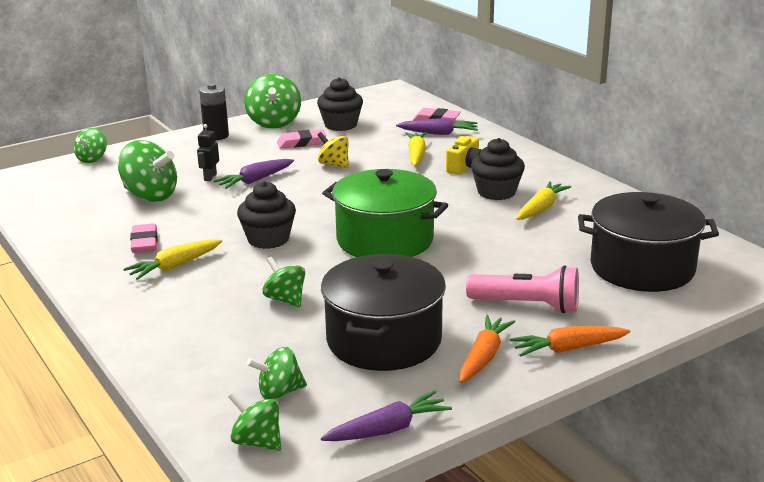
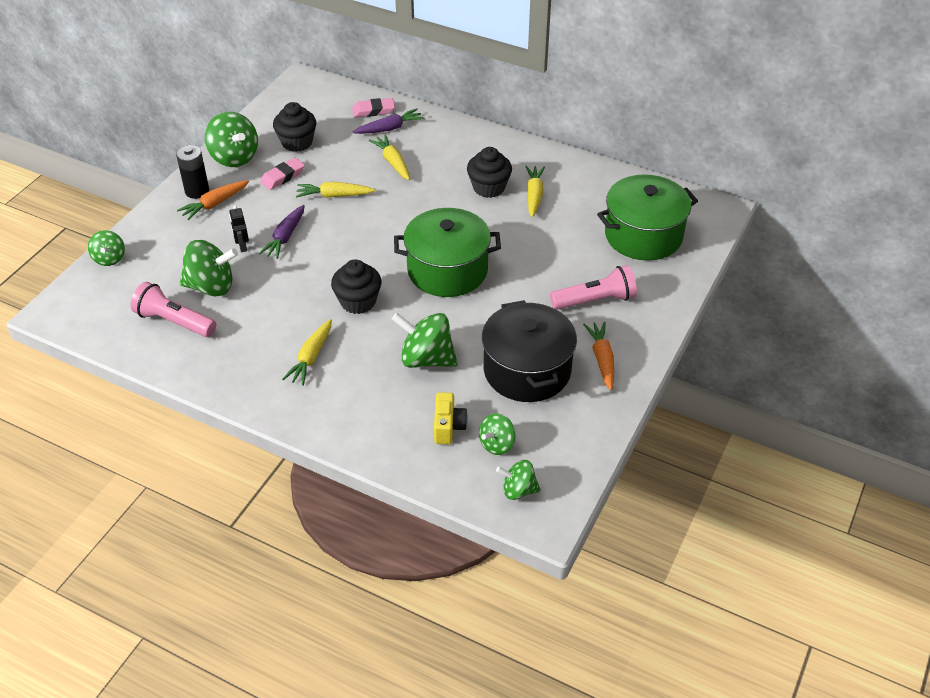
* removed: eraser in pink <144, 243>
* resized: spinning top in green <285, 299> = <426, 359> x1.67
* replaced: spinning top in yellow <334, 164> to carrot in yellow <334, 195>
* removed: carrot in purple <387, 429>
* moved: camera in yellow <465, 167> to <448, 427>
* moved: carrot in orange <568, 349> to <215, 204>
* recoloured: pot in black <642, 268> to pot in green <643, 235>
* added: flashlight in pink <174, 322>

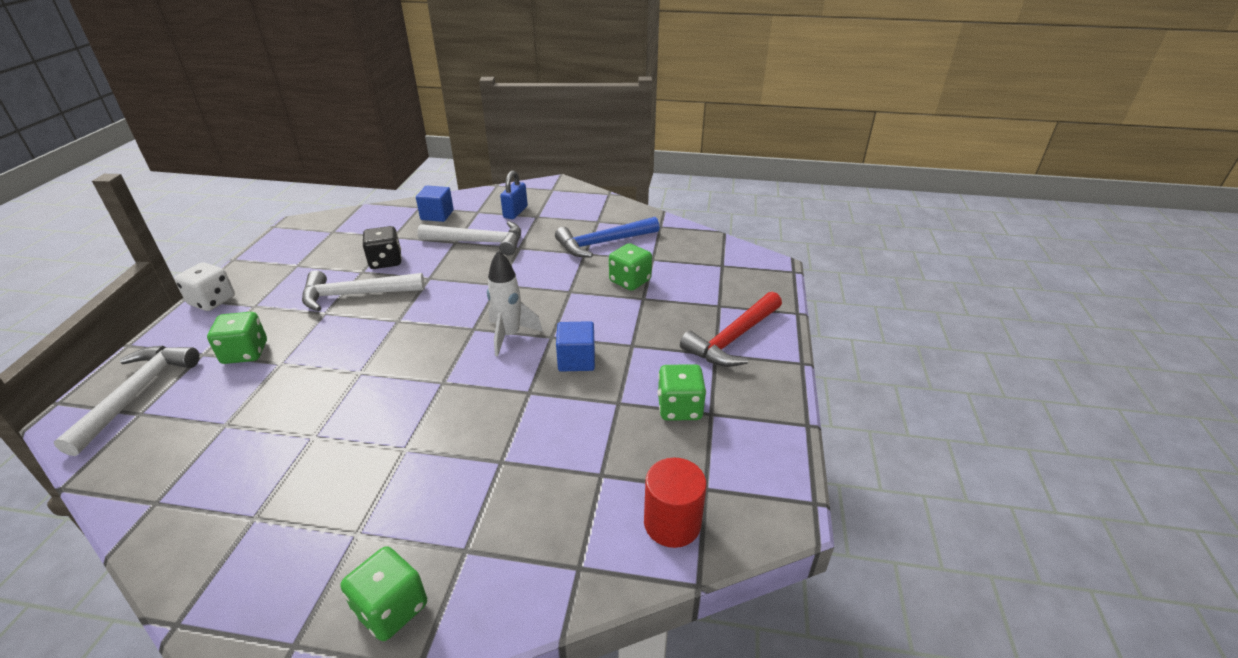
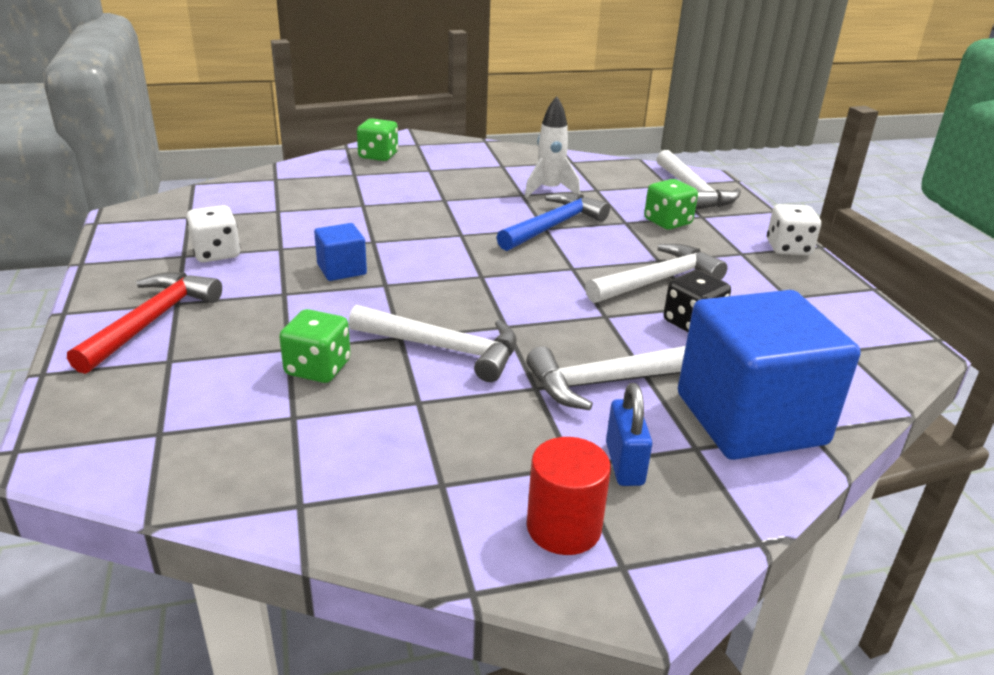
* resized: cube in blue <437, 215> = <750, 419> x2.21
* moved: rocket in white <509, 335> to <549, 190>
* moved: hammer in blue <603, 243> to <553, 226>
* moved: cylinder in red <672, 523> to <563, 528>
* recoloured: dice in green <679, 408> to dice in white <216, 253>
* added: hammer in white <444, 349>

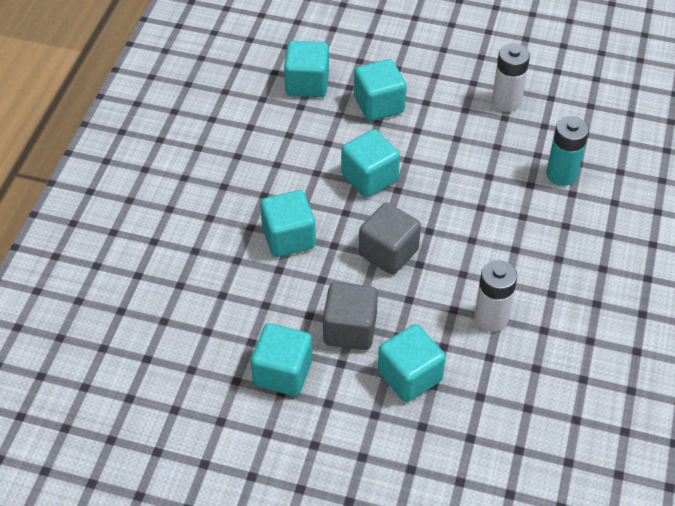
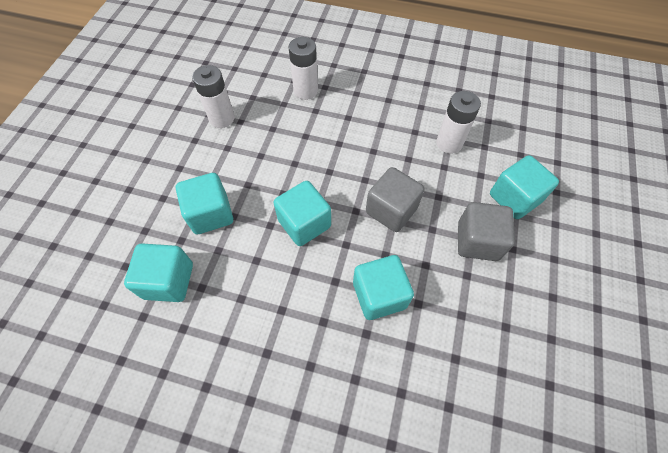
* removed: cube in turquoise <283, 373>
* recoloured: battery in turquoise <561, 174> to battery in white <305, 91>

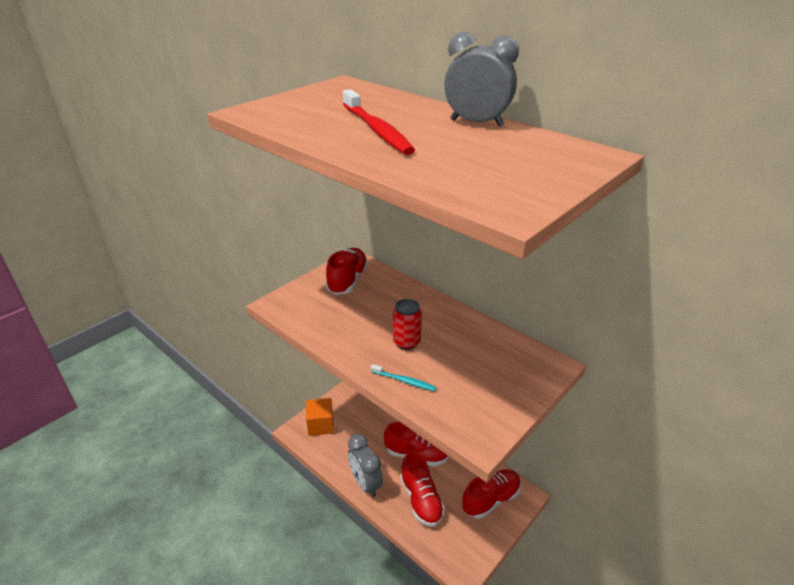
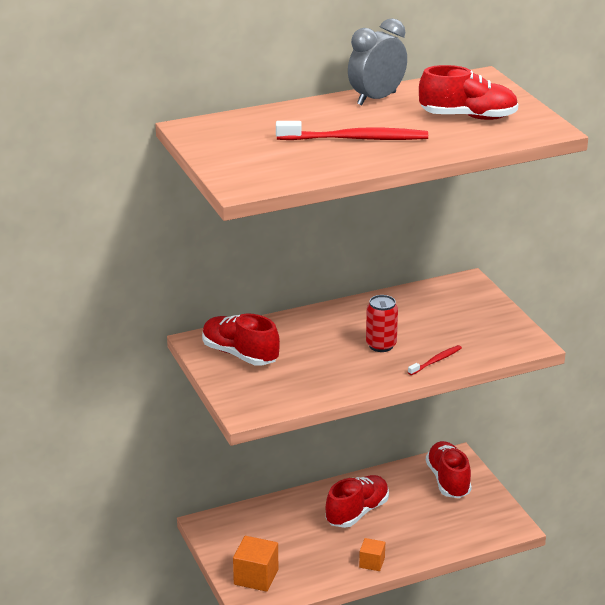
* replaced: clock in grey <365, 483> to cube in orange <372, 562>
* recoloured: toothbrush in turquoise <404, 381> to toothbrush in red <436, 361>
* moved: shoe in red <421, 500> to <468, 117>

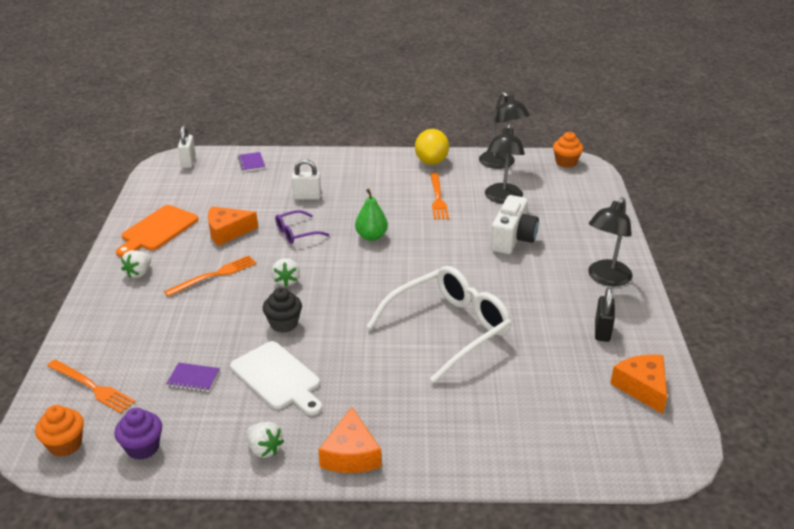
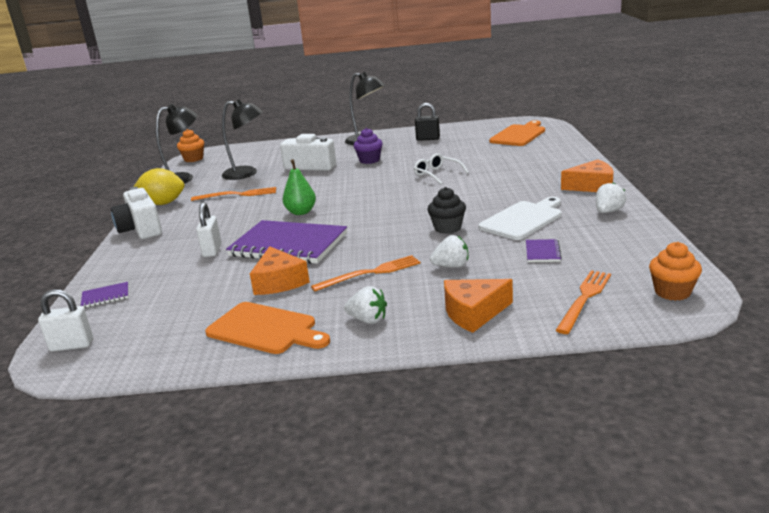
* moved: cupcake in purple <143, 447> to <369, 160>
* turned: fork in orange <214, 275> = <370, 273> 105 degrees clockwise
* moved: strawberry in white <286, 281> to <451, 266>
* replaced: glasses in purple <296, 233> to notebook in purple <288, 245>
* resized: glasses in white <448, 329> = <437, 174> x0.47
* moved: cheese in orange <642, 387> to <473, 313>
* added: camera in white <141, 229>
* added: cutting board in orange <519, 135>

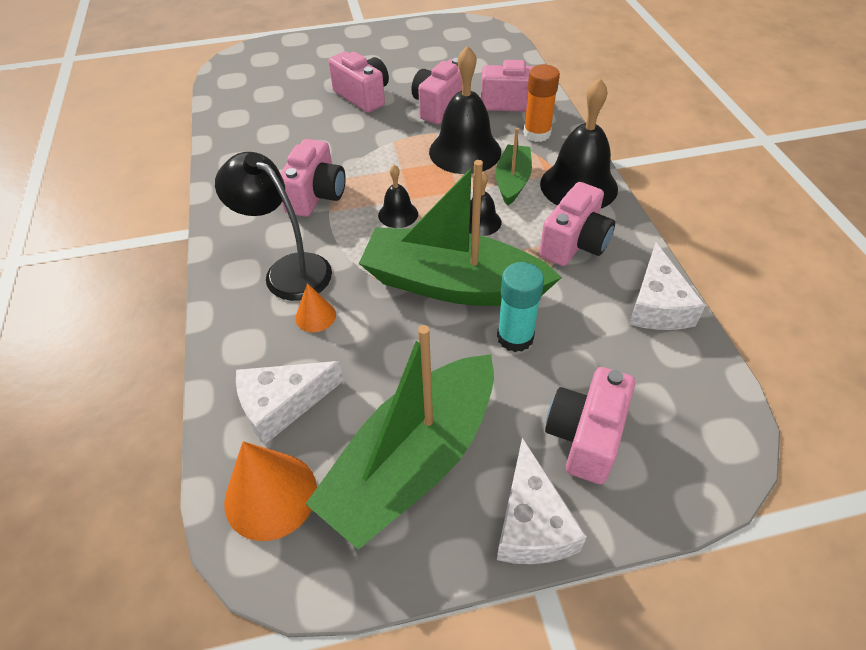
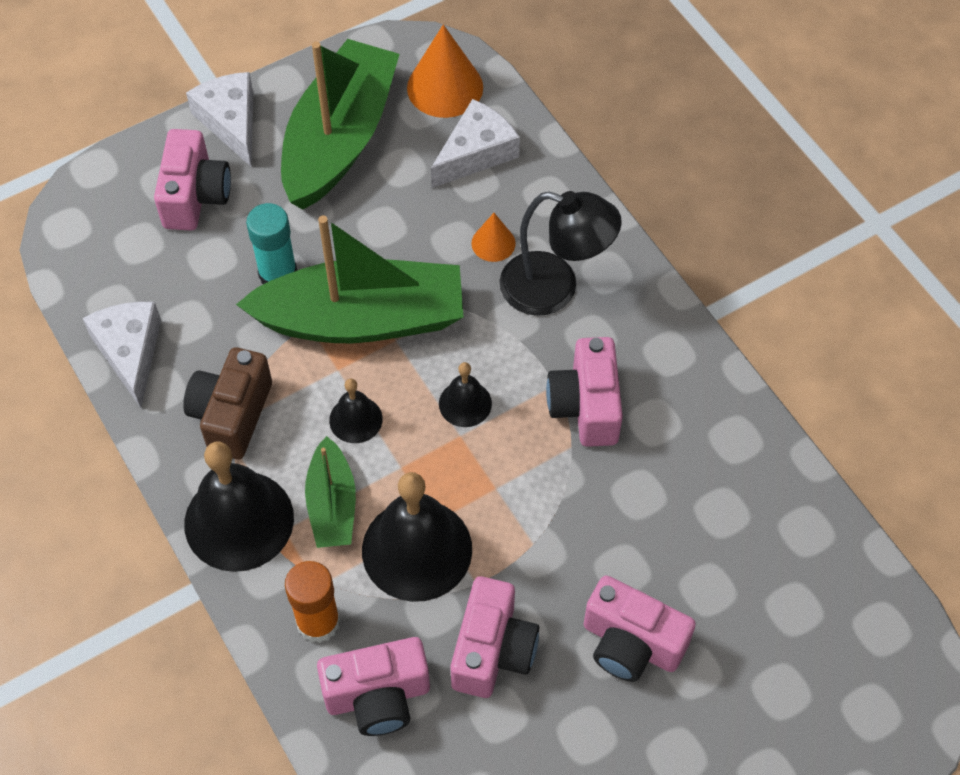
* recoloured: camera in pink <574, 244> to camera in brown <232, 415>

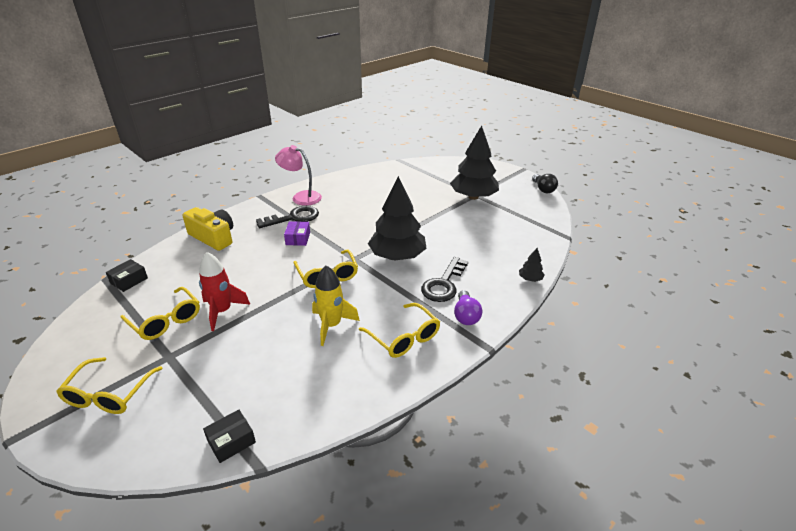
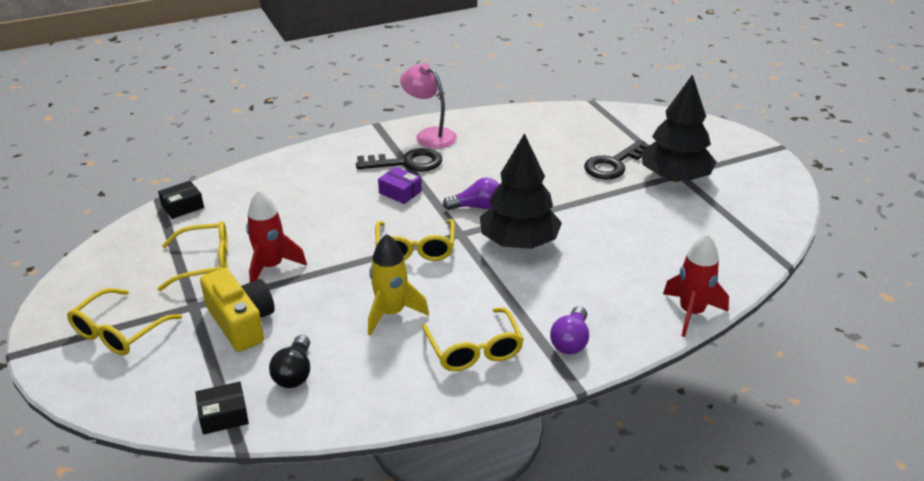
* turned: glasses in yellow <166, 320> = <205, 263> 75 degrees counterclockwise
* moved: camera in yellow <213, 237> to <241, 322>
* turned: box in purple <298, 238> = <400, 192> 75 degrees counterclockwise
* moved: key in black <444, 284> to <614, 164>
* replaced: tree in black <530, 279> to rocket in red <691, 313>
* moved: light bulb in black <543, 189> to <294, 373>
* added: light bulb in purple <476, 207>

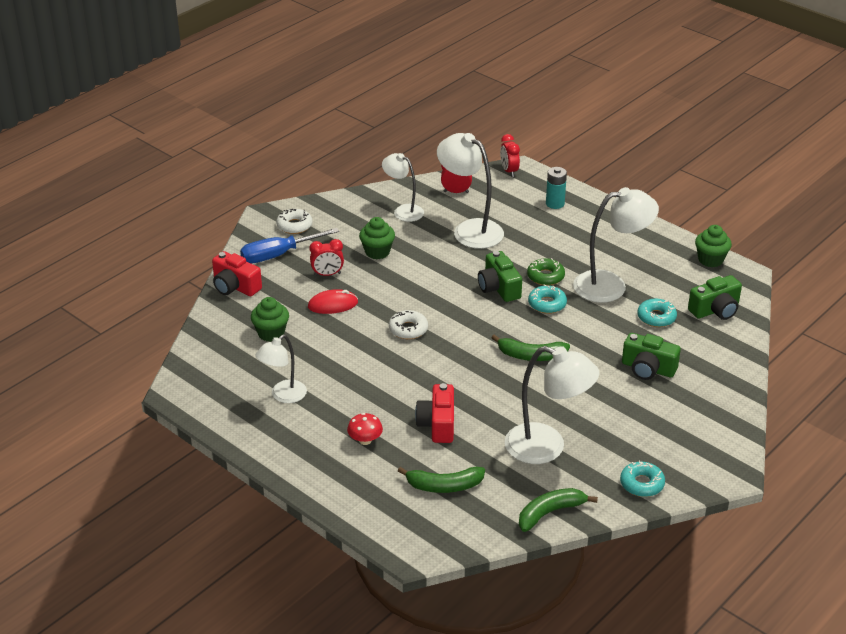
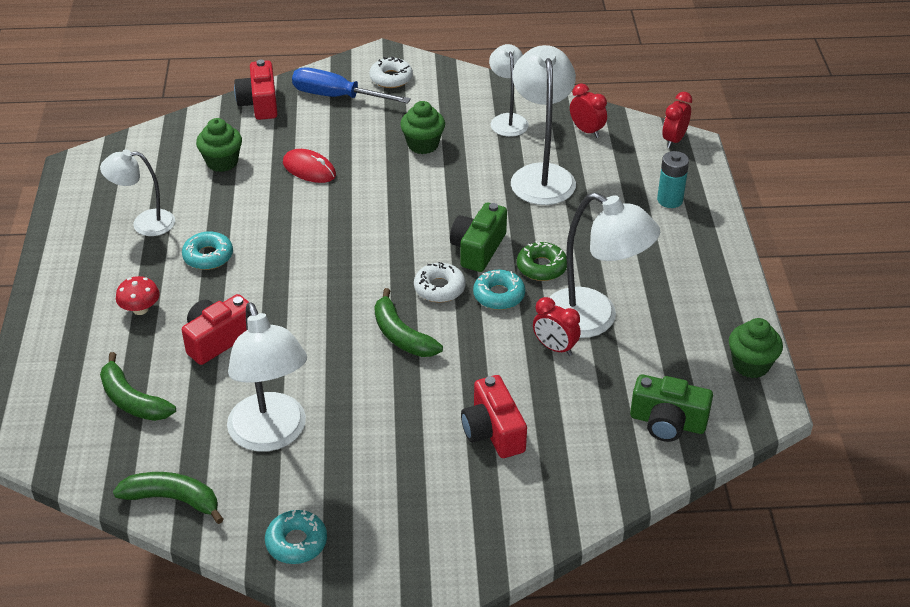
* moved: clock in red <327, 274> to <555, 348>
* moved: donut in white <408, 329> to <439, 288>
* recoloured: camera in green <648, 369> to camera in red <493, 431>
* moved: donut in turquoise <656, 317> to <208, 256>

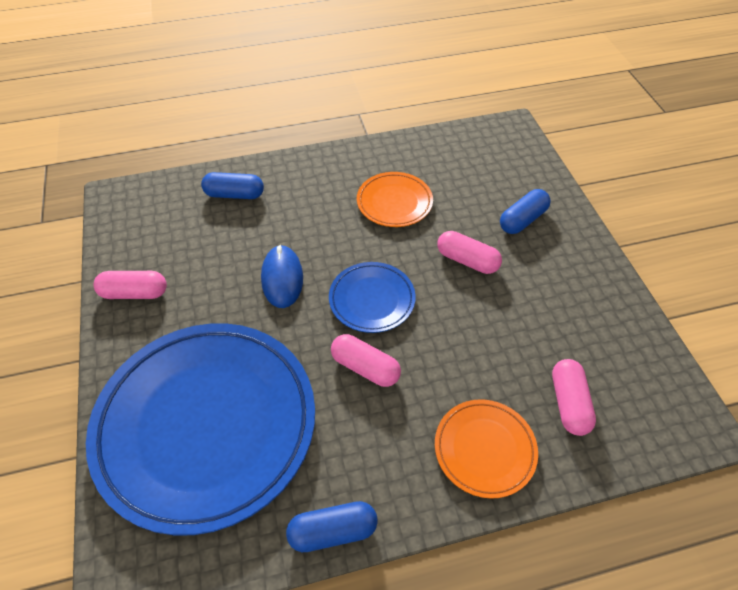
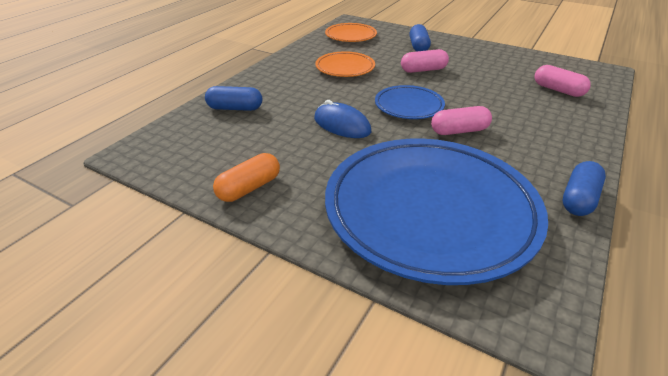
* recoloured: capsule in pink <134, 293> to capsule in orange <249, 188>
* turned: capsule in blue <234, 194> = <235, 108> 45 degrees clockwise
* moved: plate in orange <484, 449> to <350, 36>

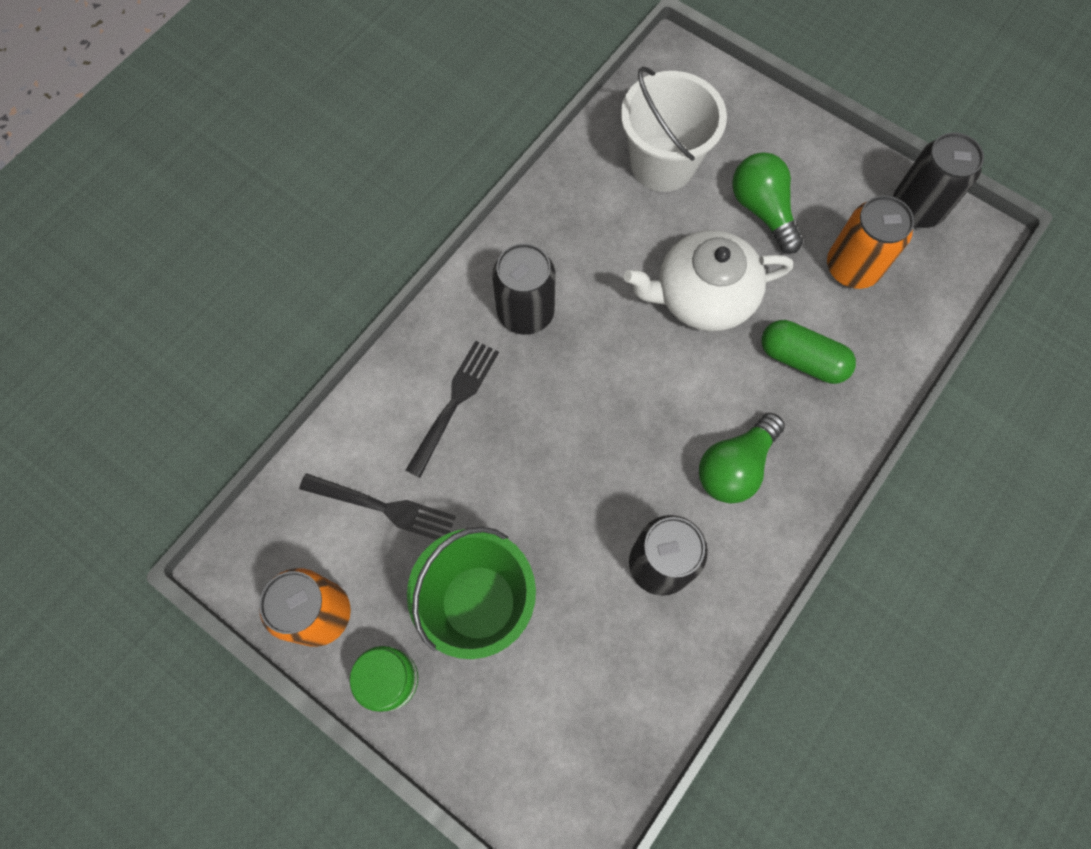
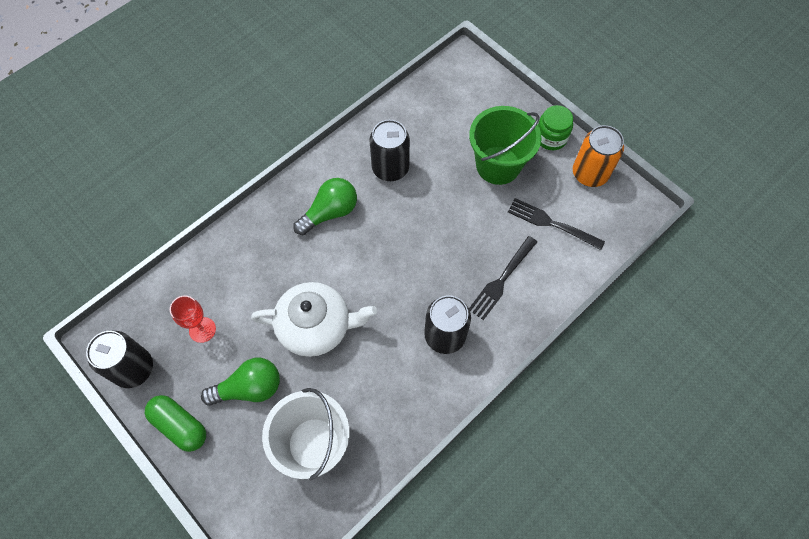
* turned: light bulb in green <762, 210> = <249, 388> 90 degrees counterclockwise
* moved: capsule in green <802, 359> to <180, 425>
* replaced: can in orange <852, 267> to goblet in red <202, 330>

